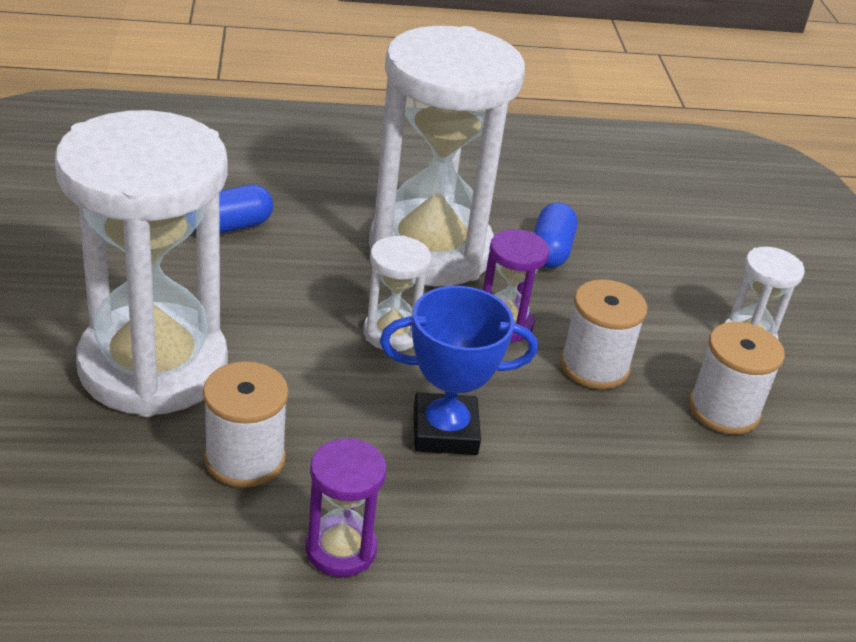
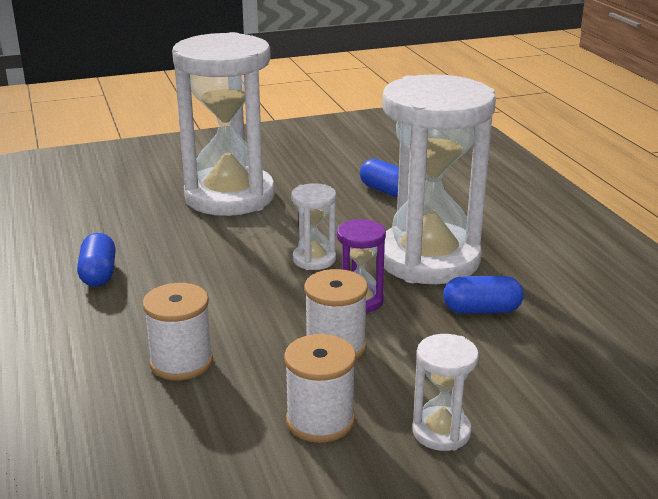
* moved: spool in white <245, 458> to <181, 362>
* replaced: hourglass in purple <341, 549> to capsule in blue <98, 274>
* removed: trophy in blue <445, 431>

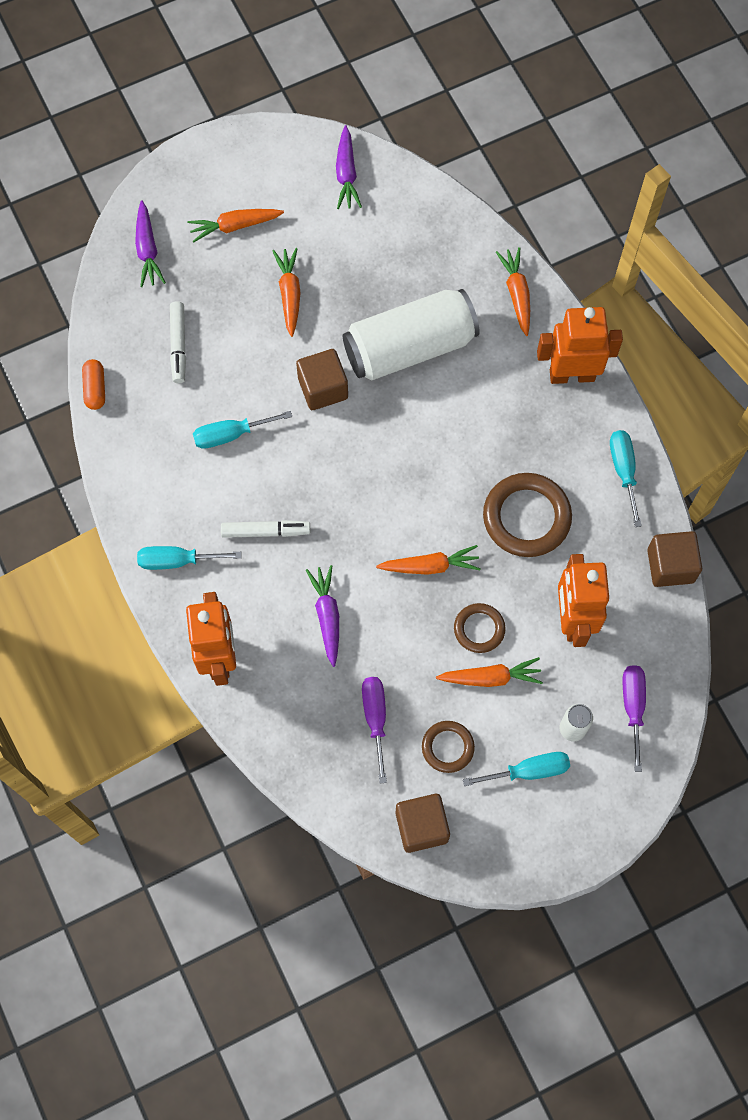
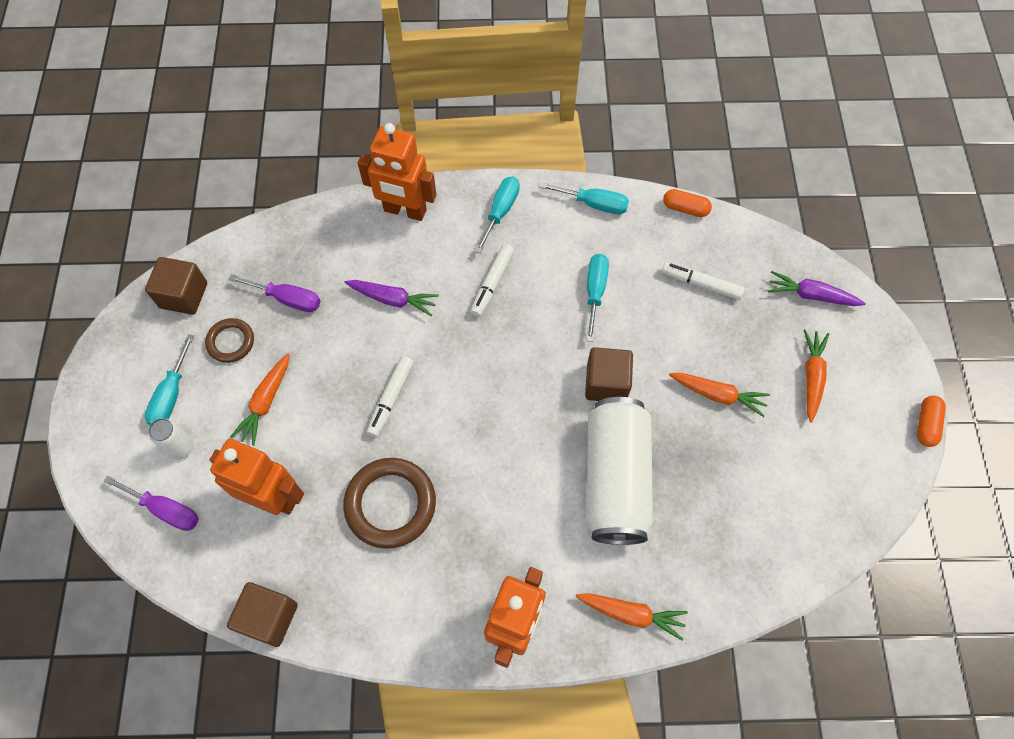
* removed: carrot in purple <346, 174>
* replaced: carrot in orange <430, 566> to marker in white <391, 398>
* removed: ring in brown <479, 629>
* moved: screwdriver in turquoise <623, 470> to <594, 204>
* added: capsule in orange <926, 424>

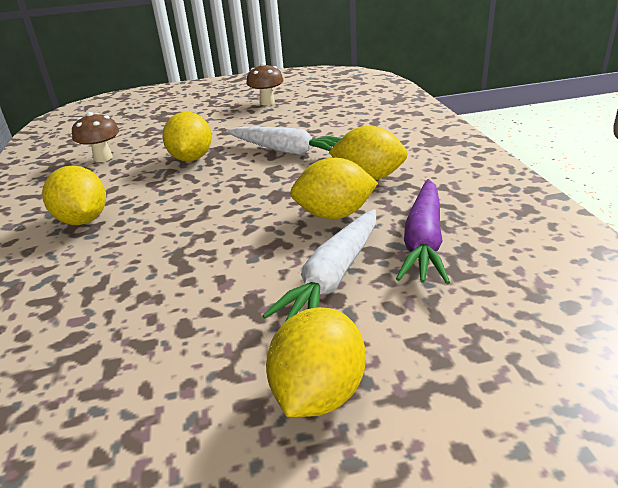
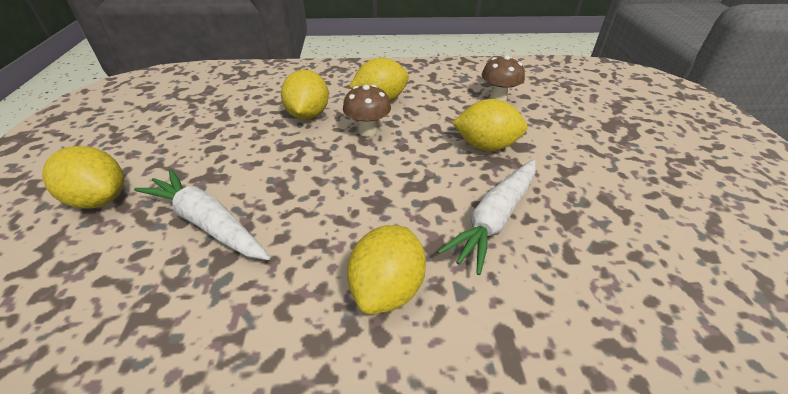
* moved: mushroom in brown <267, 102> to <367, 131>
* moved: lemon in yellow <334, 215> to <308, 115>
* removed: carrot in purple <423, 241>

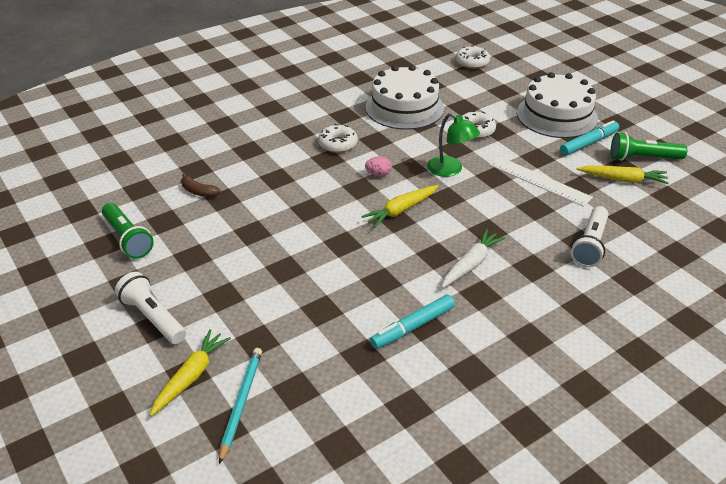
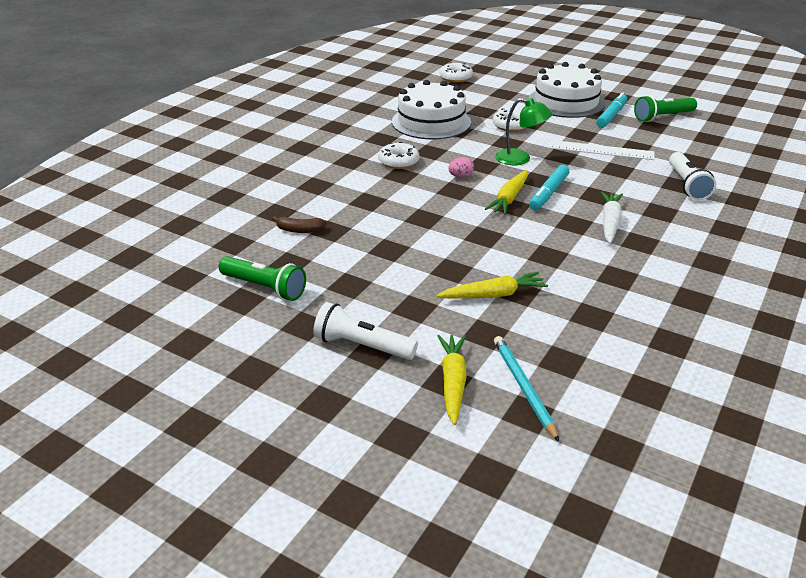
* moved: marker in turquoise <412, 327> to <548, 193>
* moved: carrot in yellow <623, 180> to <493, 295>

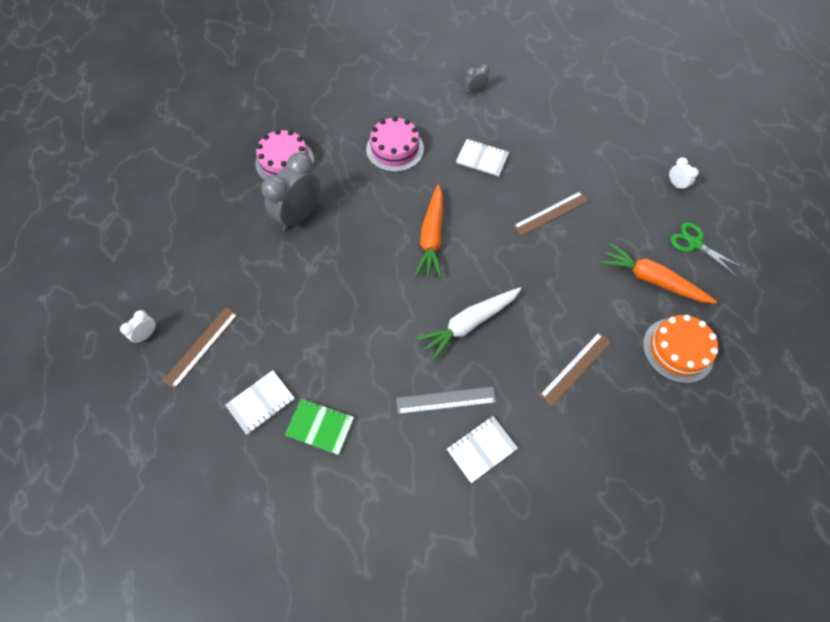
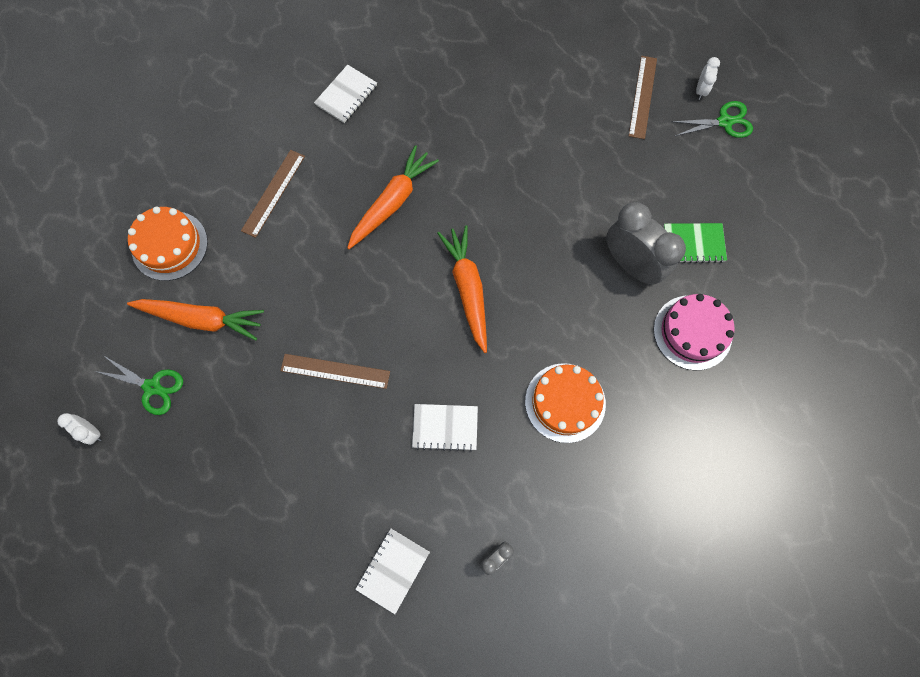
* moved: notebook in white <261, 402> to <393, 570>
* turned: clock in grey <299, 215> = <631, 264> 60 degrees counterclockwise
* moved: notebook in green <320, 427> to <693, 244>
* recoloured: cake in pink <395, 149> to cake in orange <565, 402>
* removed: ruler in grey <446, 400>
* recoloured: carrot in white <469, 324> to carrot in orange <392, 202>
* turned: ruler in brown <551, 213> = <335, 371> 60 degrees clockwise
* moved: clock in white <676, 185> to <92, 432>
* added: scissors in green <724, 122>

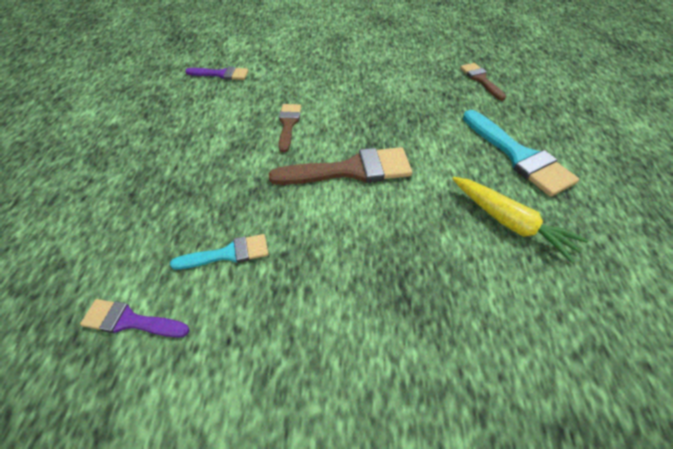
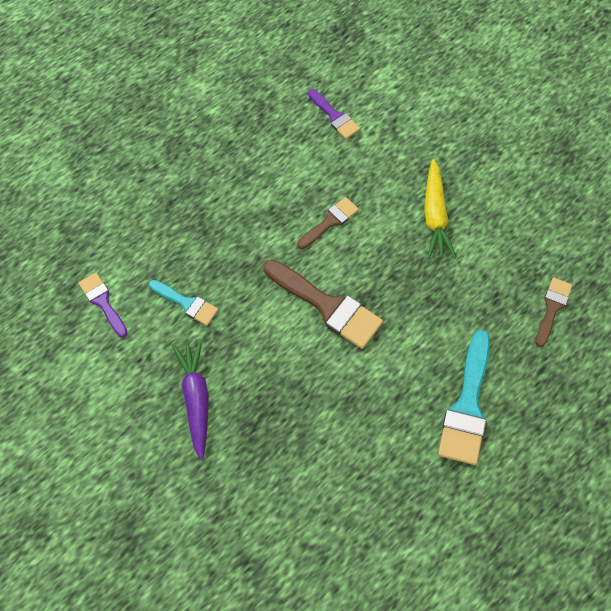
* moved: carrot in yellow <510, 223> to <435, 216>
* added: carrot in purple <196, 399>

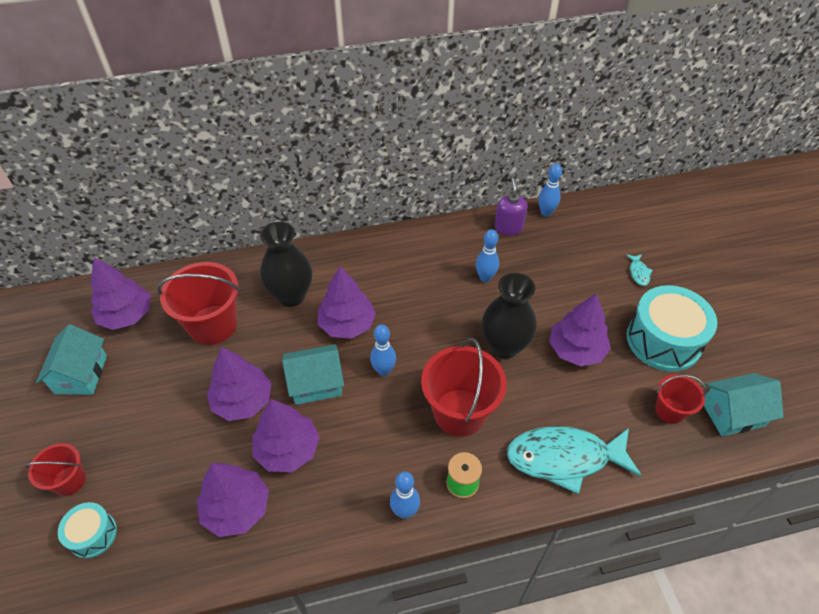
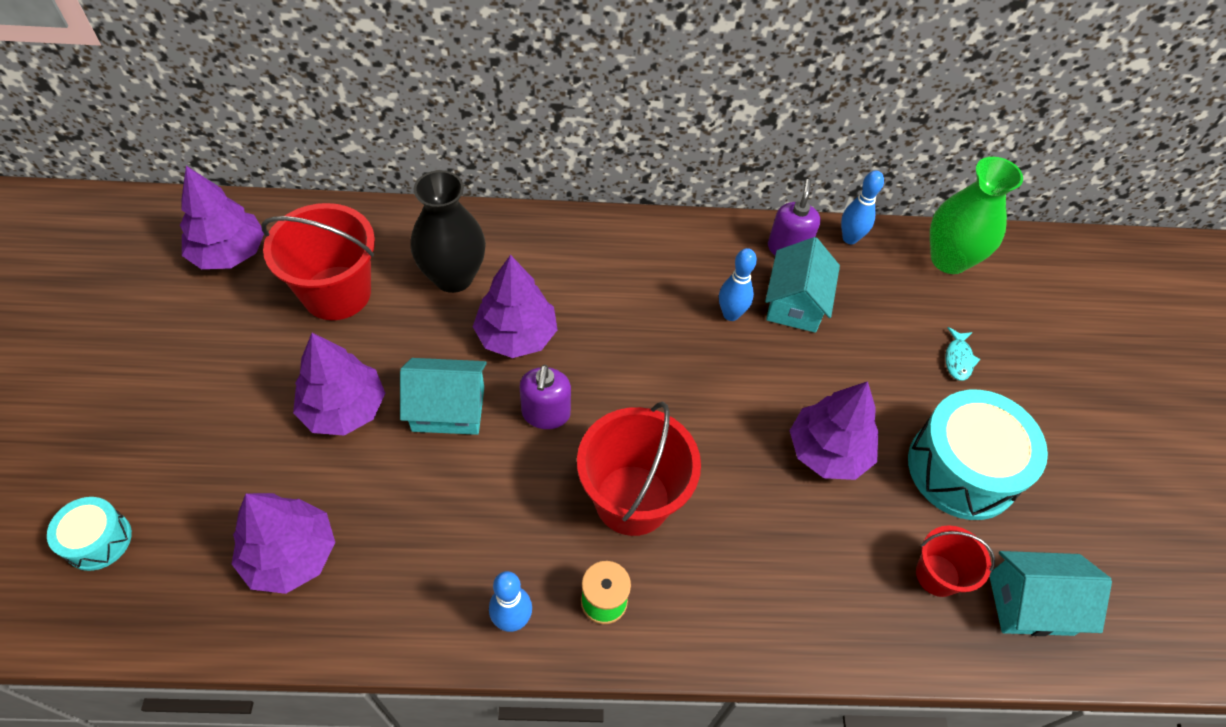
* removed: bucket in red <69, 480>
* moved: house in turquoise <81, 374> to <795, 303>
* removed: tree in purple <287, 449>
* replaced: bowling pin in blue <383, 370> to soap dispenser in purple <546, 413>
* removed: vase in black <504, 346>
* removed: fish in turquoise <564, 458>
* added: vase in green <949, 259>

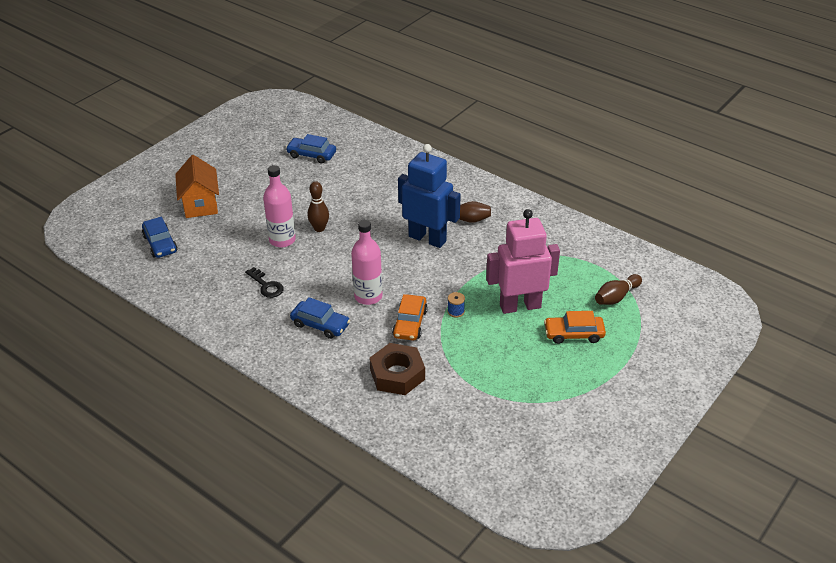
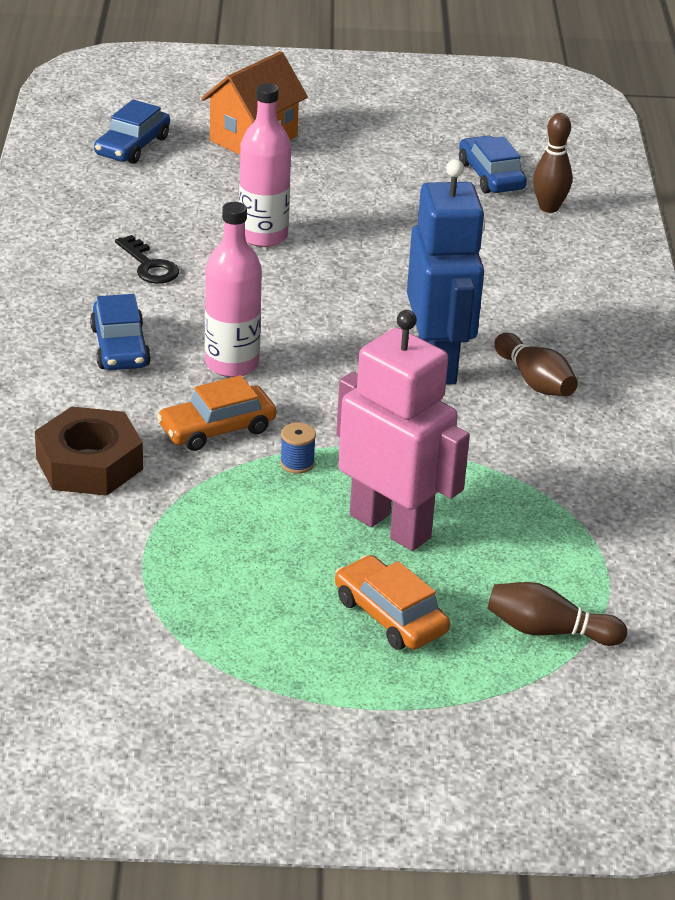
* turned: key in black <266, 285> = <149, 265> 45 degrees counterclockwise
* moved: bowling pin in brown <319, 228> to <549, 208>

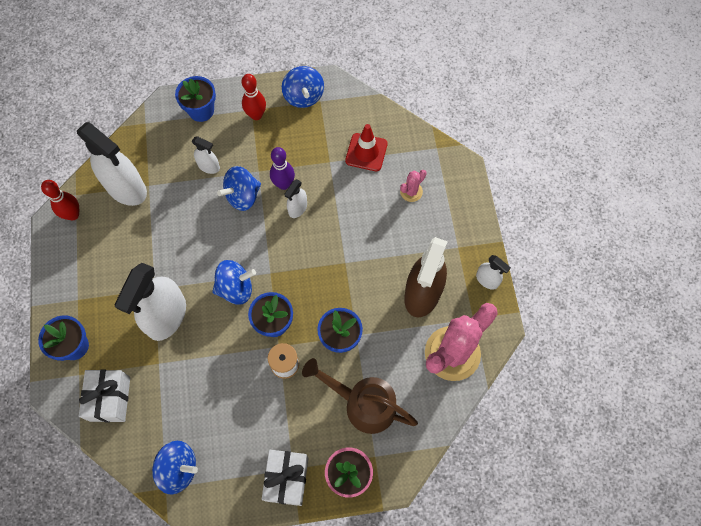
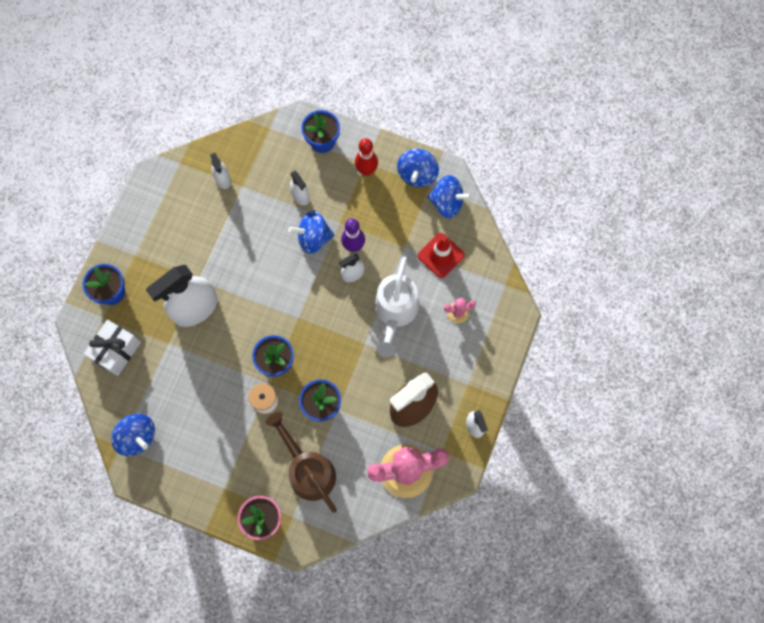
* removed: bowling pin in red <73, 215>
* resized: spray bottle in white <126, 188> = <223, 179> x0.48
* moved: spinning top in blue <236, 288> to <447, 203>
* removed: gift in white <287, 479>
* added: watering can in white <395, 313>

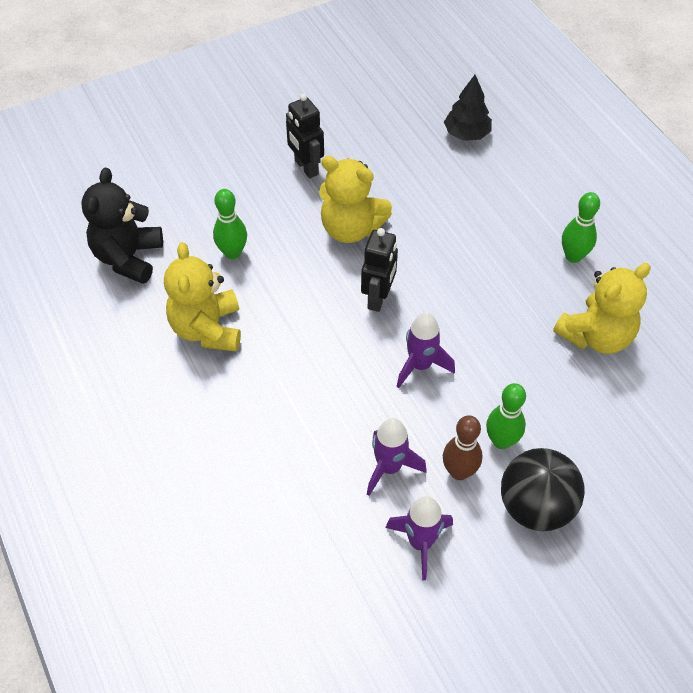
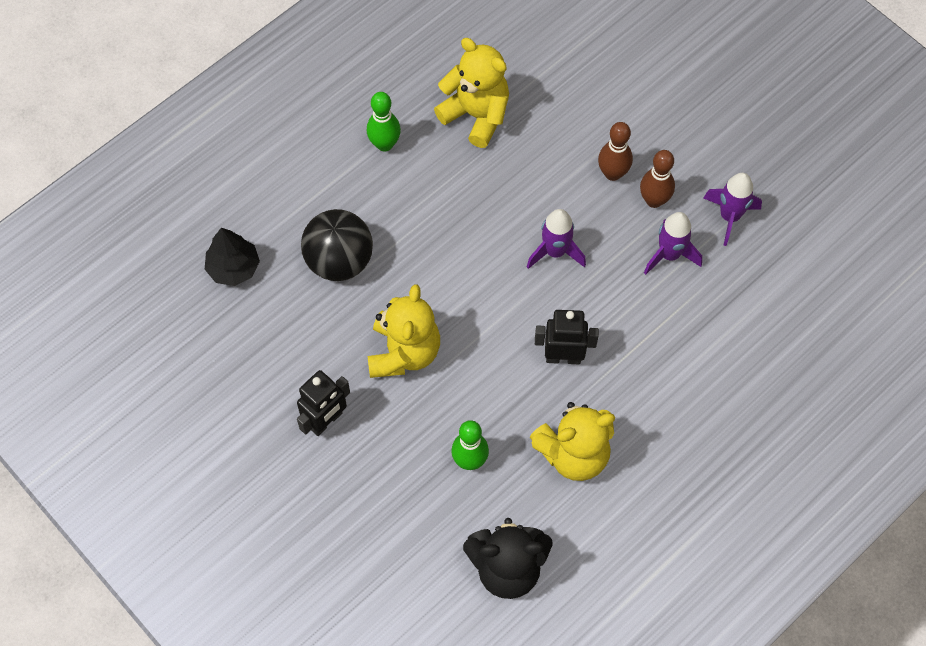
* moved: robot in black <378, 298> to <563, 357>
* recoloured: bowling pin in green <501, 441> to bowling pin in brown <612, 173>
* moved: ball in black <535, 506> to <339, 261>

